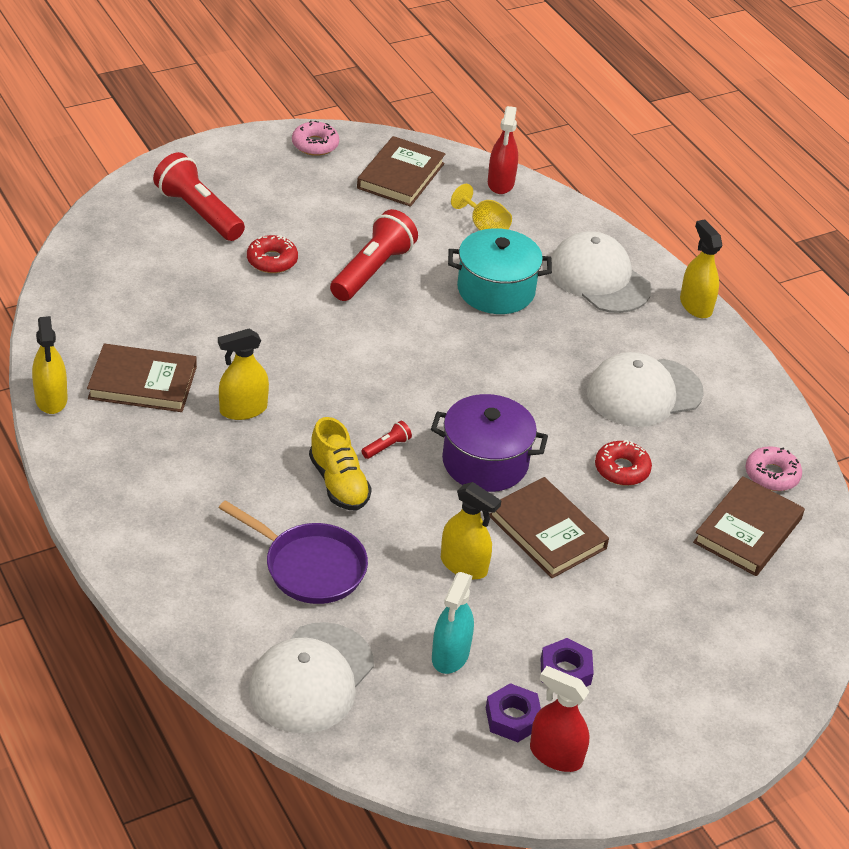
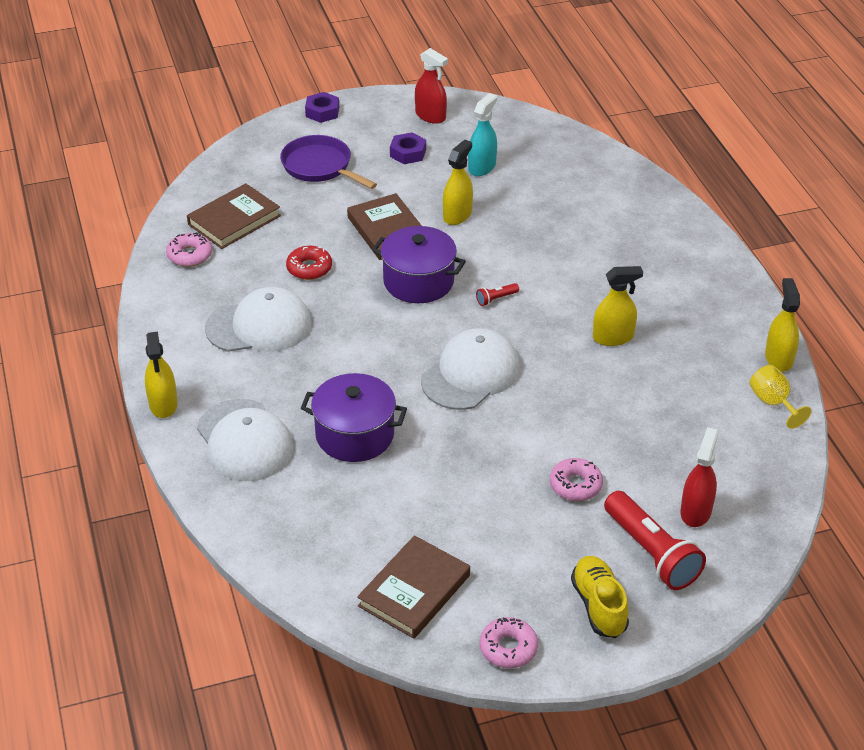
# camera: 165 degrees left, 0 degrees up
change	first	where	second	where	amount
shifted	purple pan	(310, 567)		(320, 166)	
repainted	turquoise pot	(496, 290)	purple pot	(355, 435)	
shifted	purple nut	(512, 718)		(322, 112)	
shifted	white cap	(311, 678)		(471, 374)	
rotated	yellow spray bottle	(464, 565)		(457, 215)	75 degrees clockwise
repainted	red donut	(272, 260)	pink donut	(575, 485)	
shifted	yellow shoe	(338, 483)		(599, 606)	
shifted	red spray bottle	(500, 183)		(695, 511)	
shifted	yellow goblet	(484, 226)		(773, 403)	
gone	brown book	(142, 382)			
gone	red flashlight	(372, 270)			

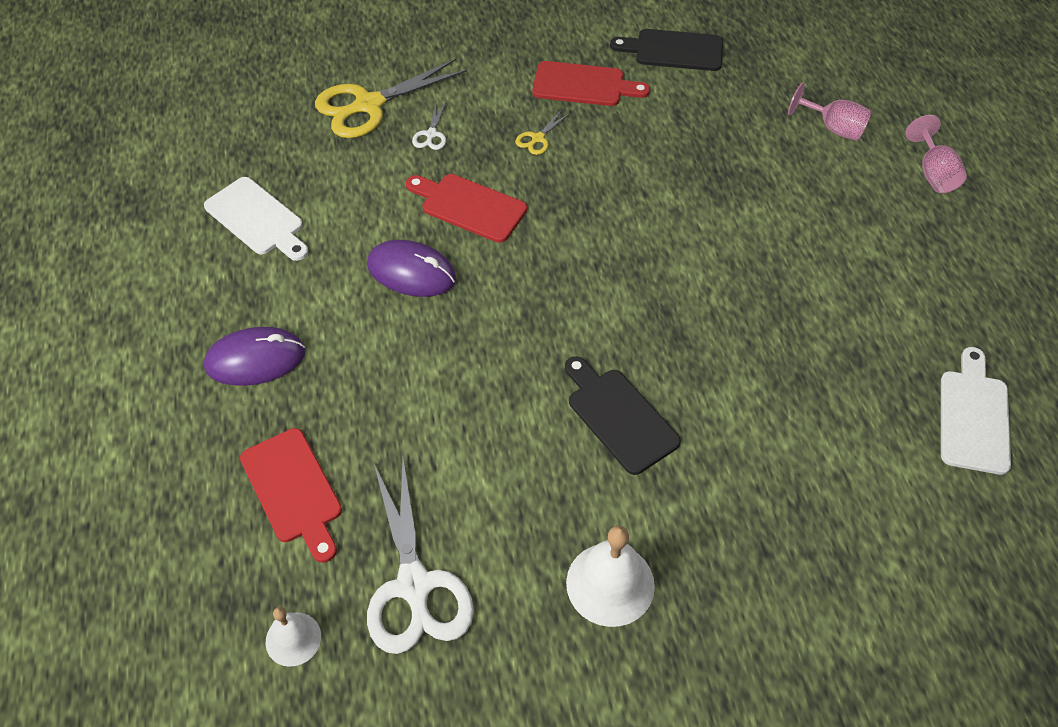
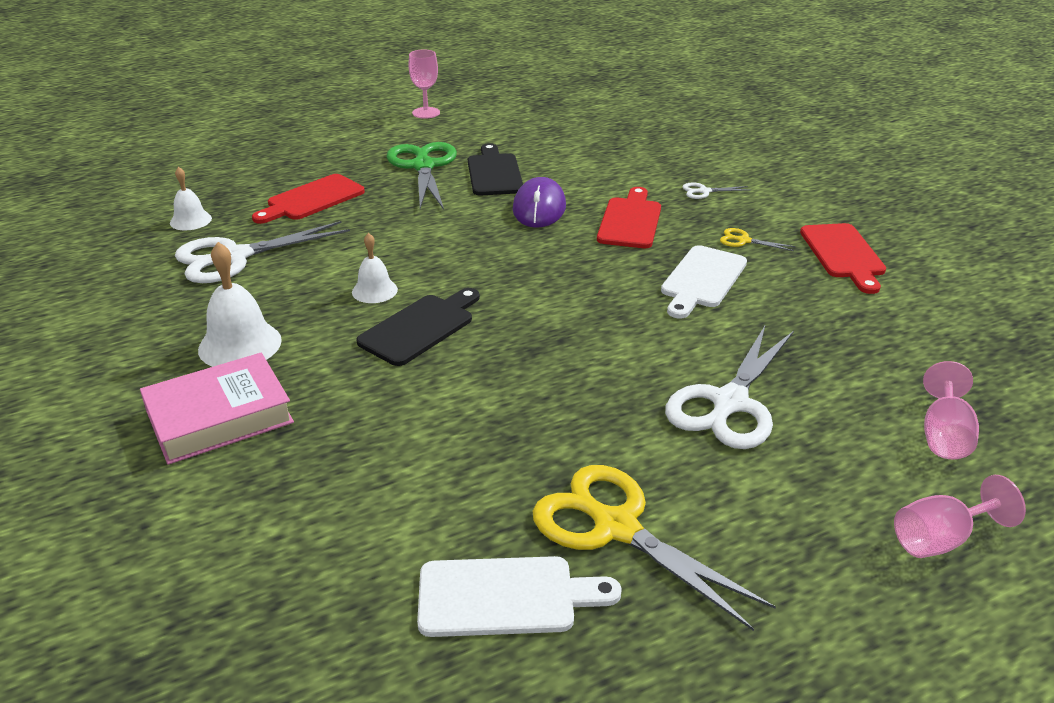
# camera: 75 degrees right, 20 degrees down
change	first	where	second	where	amount
new			pink book	(219, 416)	
new			white bell	(374, 290)	
swapped	purple mouse	(255, 359)	green scissors	(423, 166)	
new			pink goblet	(426, 113)	
shifted	black cutting board	(674, 50)		(494, 173)	
shifted	yellow scissors	(369, 105)		(616, 527)	
shifted	white cutting board	(257, 219)		(702, 280)	
new			white scissors	(729, 403)	

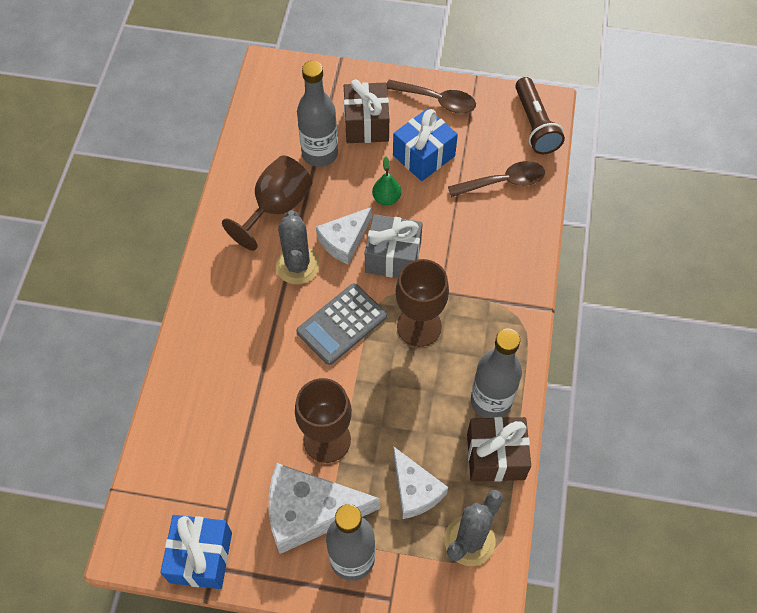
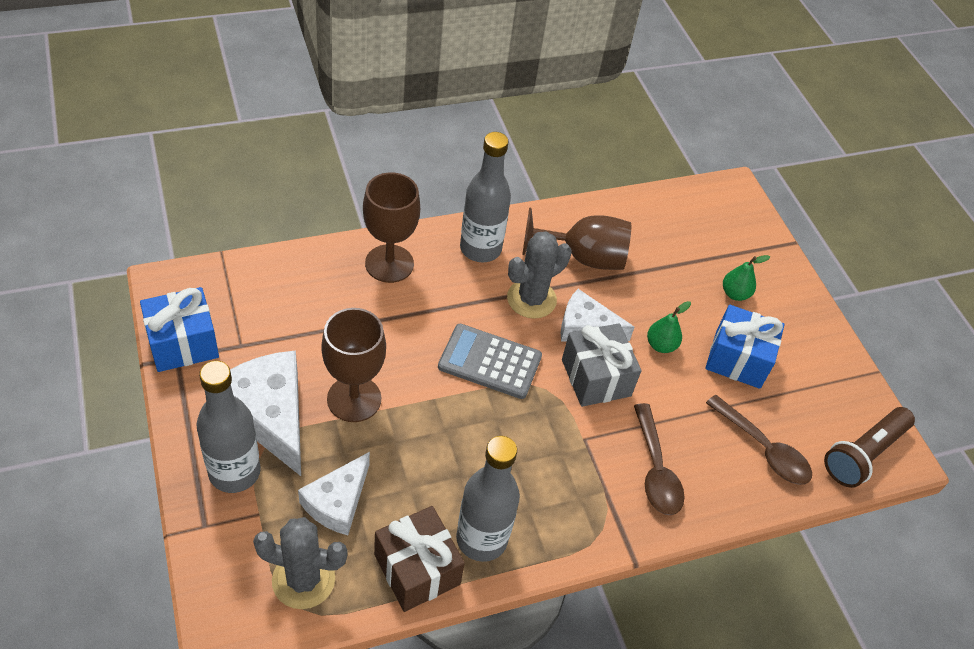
# camera: 55 degrees right, 10 degrees down
change	first	where	second	where	amount
shifted	brown goblet	(419, 326)		(389, 263)	
shifted	grey bottle	(320, 154)		(480, 249)	
shifted	brown spoon	(437, 100)		(655, 470)	
swapped	brown gift	(366, 124)	green pear	(735, 294)	

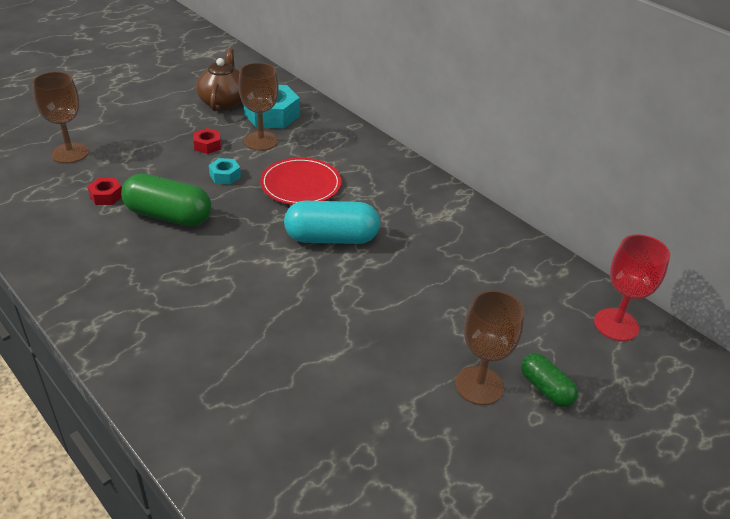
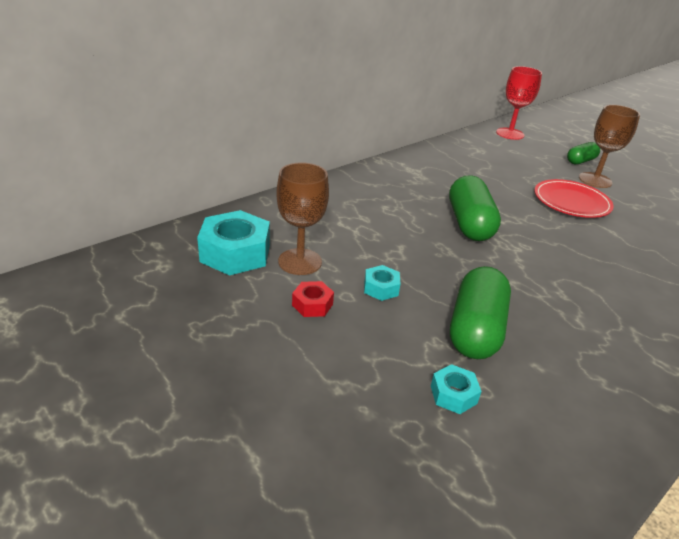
# camera: 90 degrees left, 5 degrees down
change	first	where	second	where	amount
repainted	red nut	(106, 196)	turquoise nut	(453, 394)	
repainted	turquoise capsule	(331, 238)	green capsule	(469, 224)	
shifted	red plate	(301, 184)		(571, 201)	
gone	brown goblet	(70, 153)			
gone	brown teapot	(224, 102)			

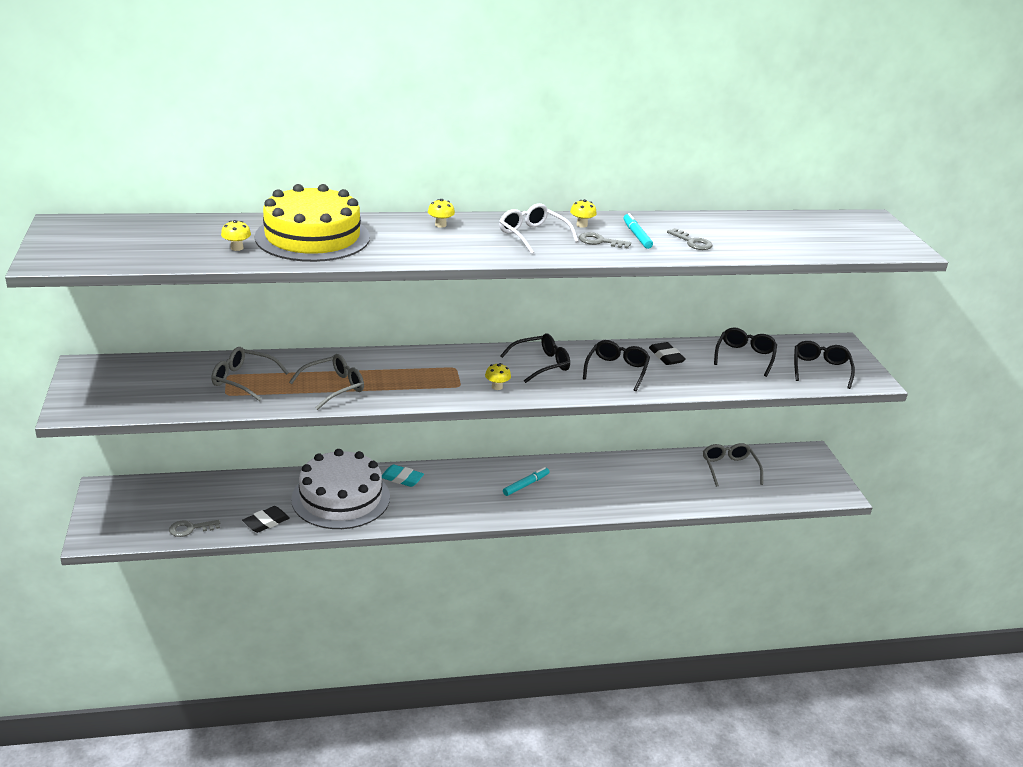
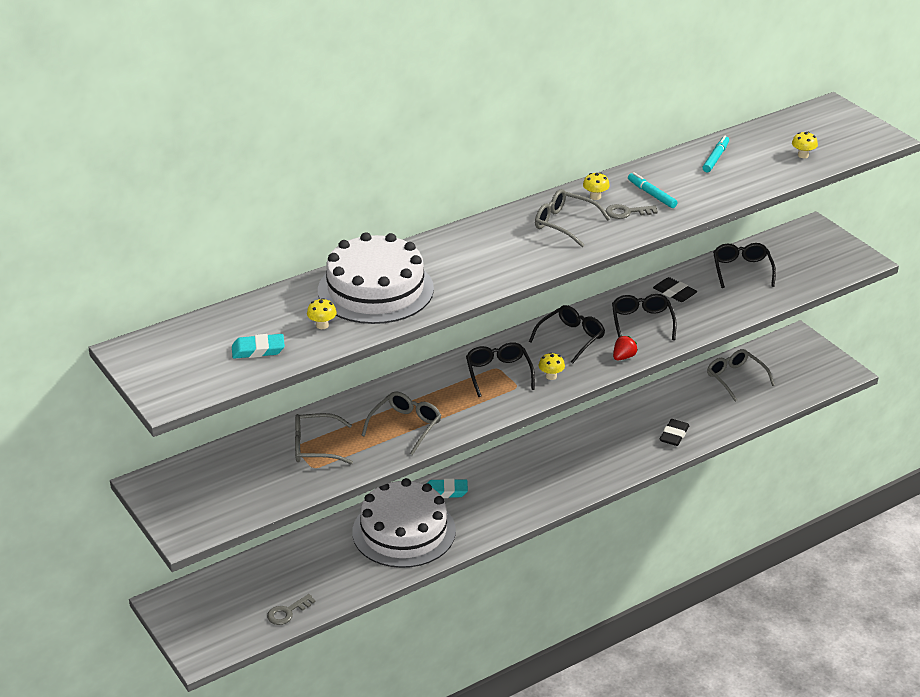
# camera: 20 degrees left, 5 degrees up
change	first	where	second	where	amount
new			turquoise eraser	(258, 350)	
repainted	yellow cake	(312, 237)	white cake	(375, 290)	
shifted	black glasses	(820, 369)		(498, 373)	
repainted	white glasses	(533, 235)	grey glasses	(564, 224)	
new			red strawberry	(623, 357)	
shifted	black eraser	(266, 522)		(674, 435)	
shifted	turquoise marker	(526, 485)		(715, 158)	
shifted	yellow mushroom	(440, 225)		(803, 155)	
gone	grey key	(692, 242)			

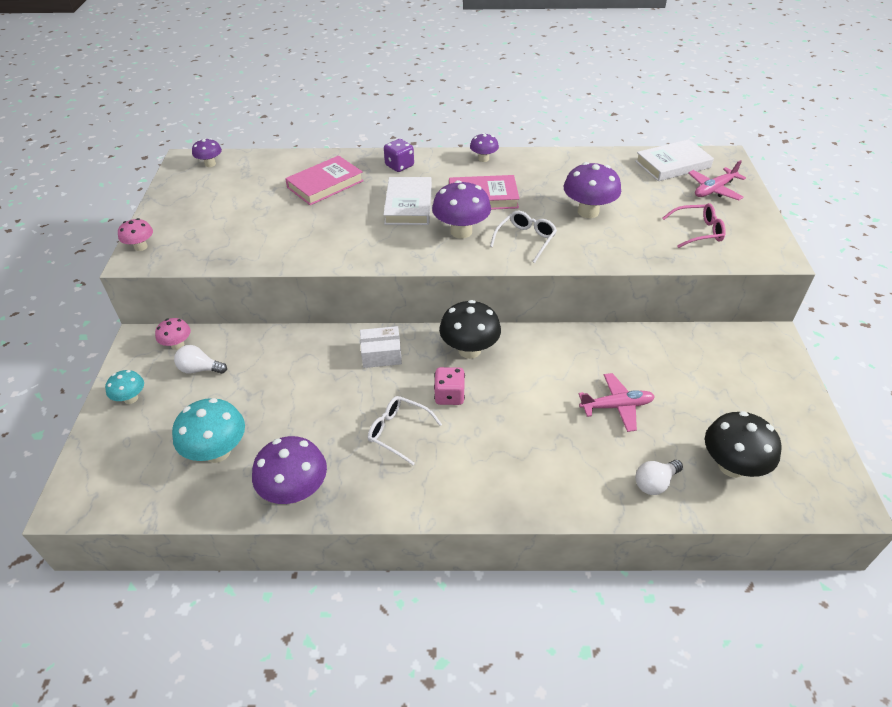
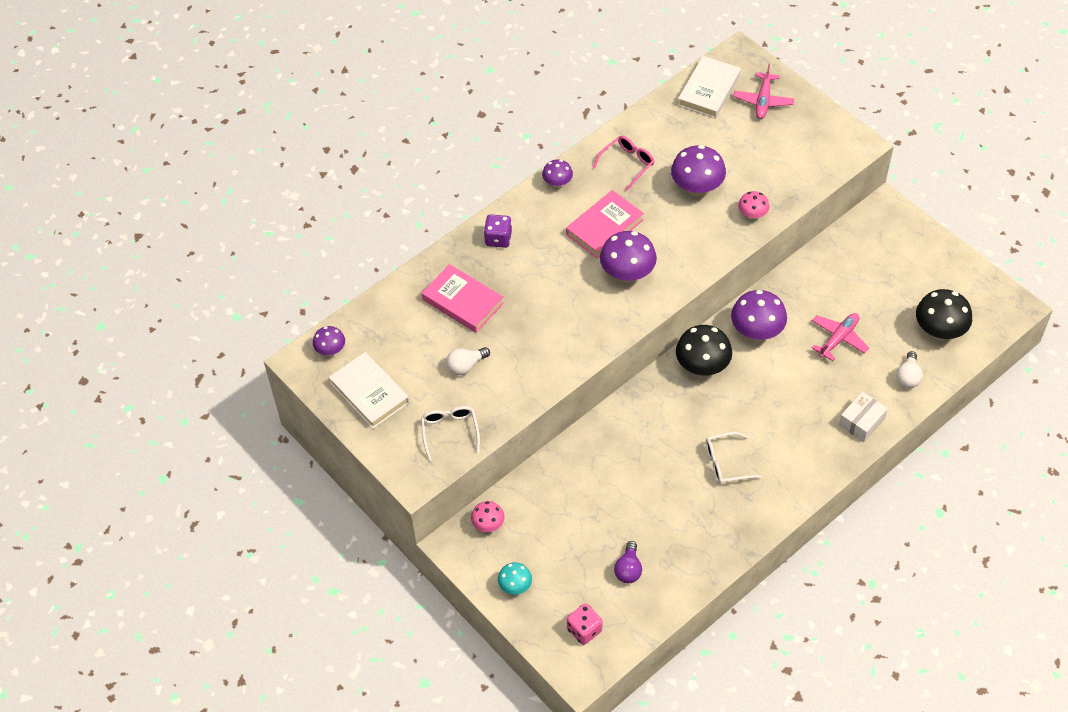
# camera: 40 degrees left, 10 degrees up
change	first	where	second	where	amount
shifted	white book	(408, 205)		(369, 393)	
shifted	white glasses	(525, 240)		(450, 432)	
rotated	pink book	(325, 184)		(462, 301)	60 degrees counterclockwise
shifted	white light bulb	(200, 369)		(466, 366)	
shifted	pink dice	(449, 396)		(584, 630)	
shifted	pink glasses	(698, 231)		(627, 164)	
swapped	turquoise mushroom	(217, 452)	purple light bulb	(628, 569)	
shifted	purple mushroom	(295, 491)		(756, 332)	
shifted	pink mushroom	(141, 247)		(752, 215)	
shifted	white box	(381, 354)		(861, 422)	

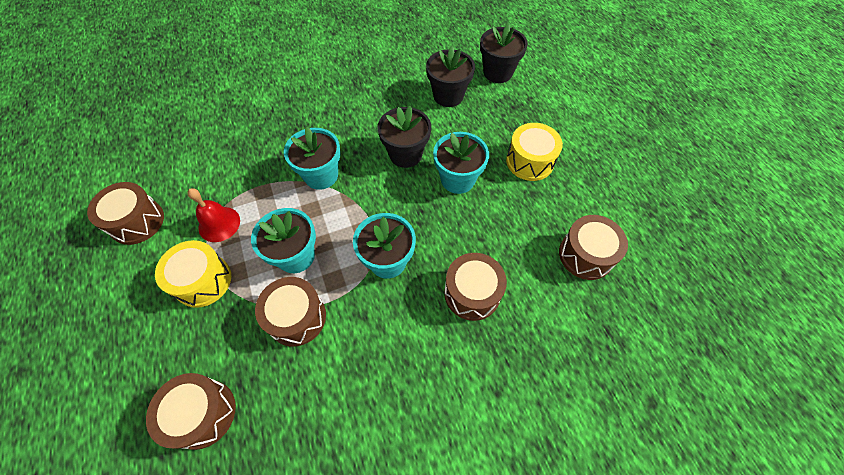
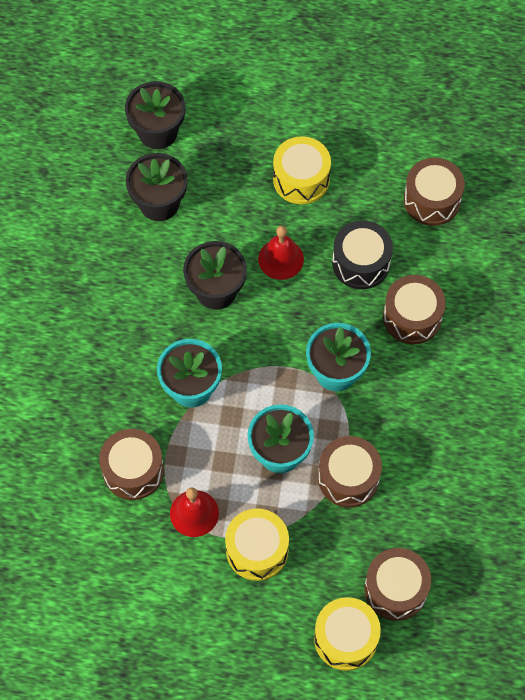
# camera: 60 degrees left, 5 degrees up
change	first	where	second	where	amount
shifted	brown drum	(137, 221)		(133, 470)	
swapped	turquoise flower pot	(457, 179)	red bell	(281, 259)	
new			yellow drum	(345, 638)	
new			black drum	(361, 263)	

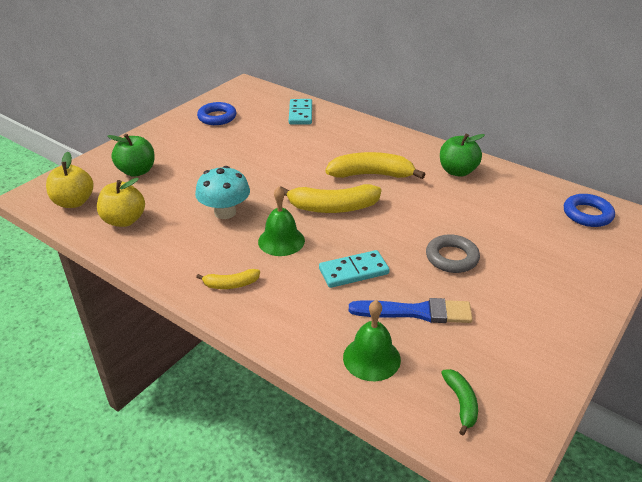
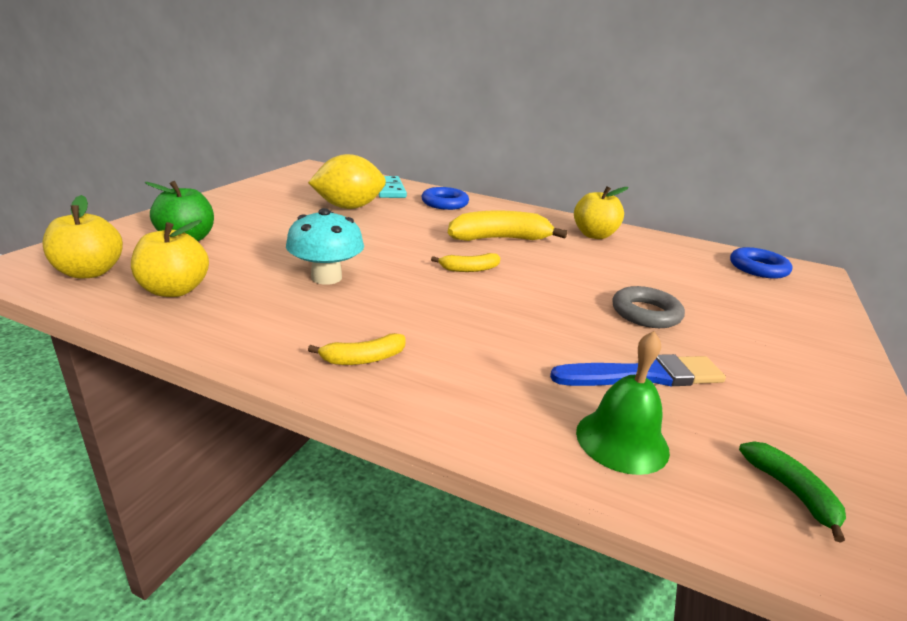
# camera: 15 degrees left, 10 degrees down
change	first	where	second	where	amount
new			yellow lemon	(349, 207)	
shifted	blue ring	(217, 117)		(444, 203)	
scaled	yellow banana	(333, 207)		(469, 269)	x0.53
repainted	green apple	(457, 171)	yellow apple	(594, 235)	
gone	green bell	(281, 241)			
gone	turquoise domino	(353, 271)			

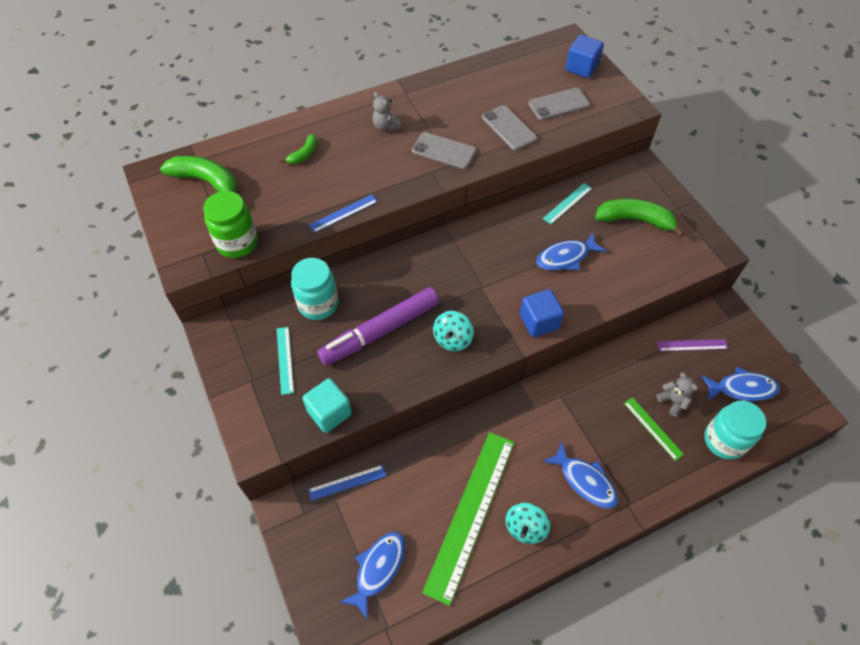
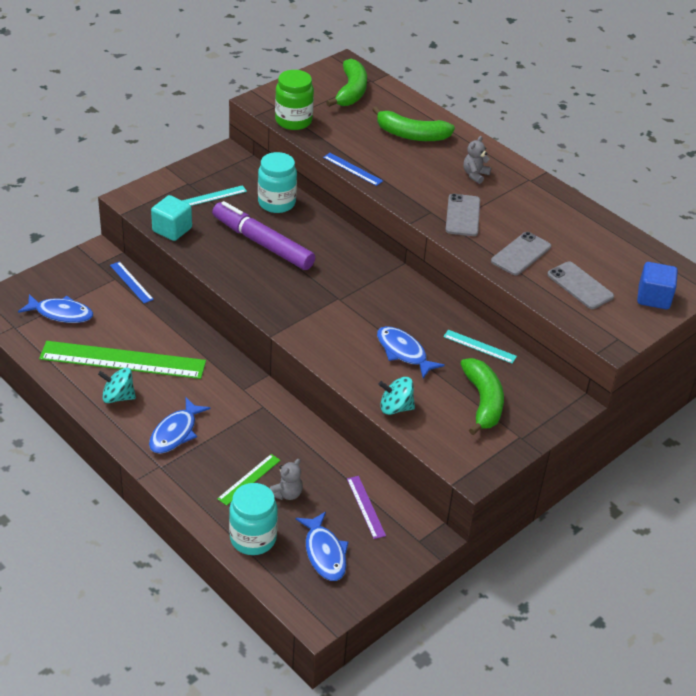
# camera: 70 degrees right, 15 degrees down
change	first	where	second	where	amount
scaled	green banana	(304, 154)		(411, 135)	x1.89
shifted	turquoise spinning top	(452, 339)		(395, 407)	
gone	blue cube	(539, 321)			

